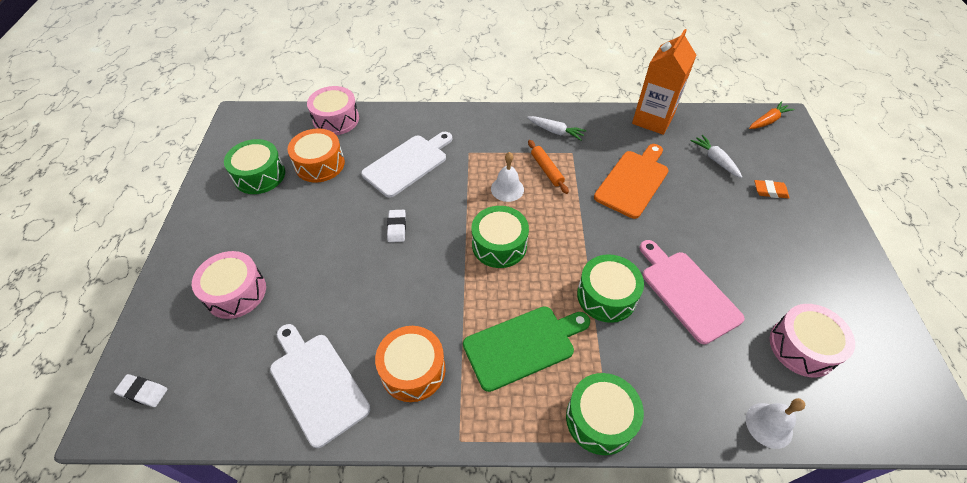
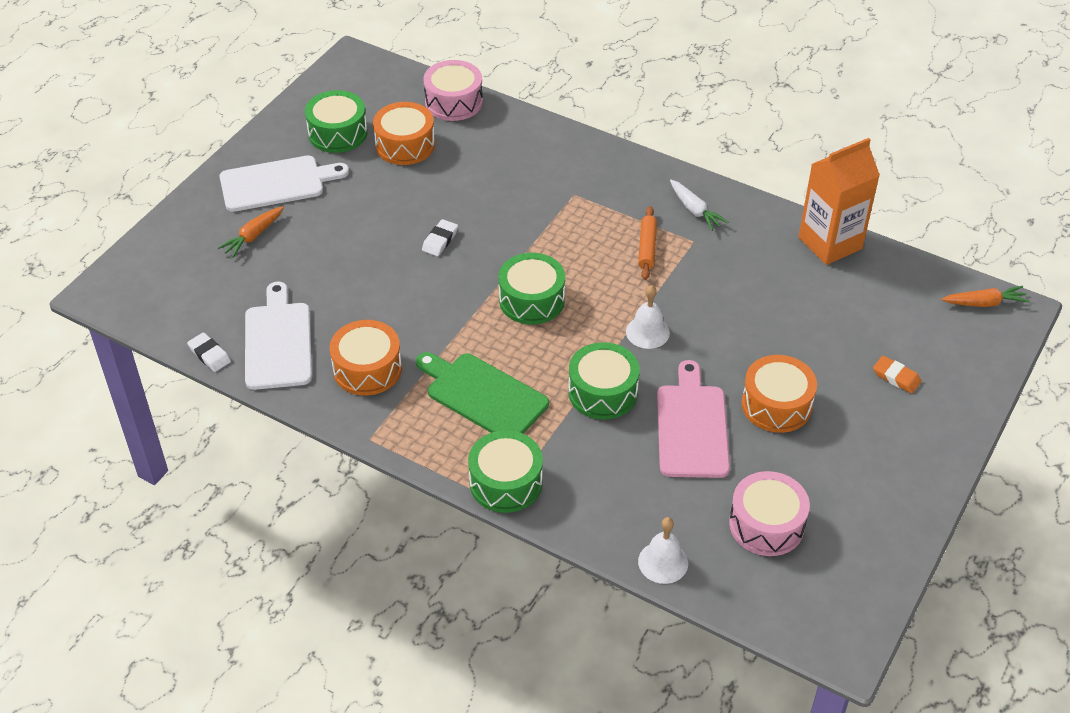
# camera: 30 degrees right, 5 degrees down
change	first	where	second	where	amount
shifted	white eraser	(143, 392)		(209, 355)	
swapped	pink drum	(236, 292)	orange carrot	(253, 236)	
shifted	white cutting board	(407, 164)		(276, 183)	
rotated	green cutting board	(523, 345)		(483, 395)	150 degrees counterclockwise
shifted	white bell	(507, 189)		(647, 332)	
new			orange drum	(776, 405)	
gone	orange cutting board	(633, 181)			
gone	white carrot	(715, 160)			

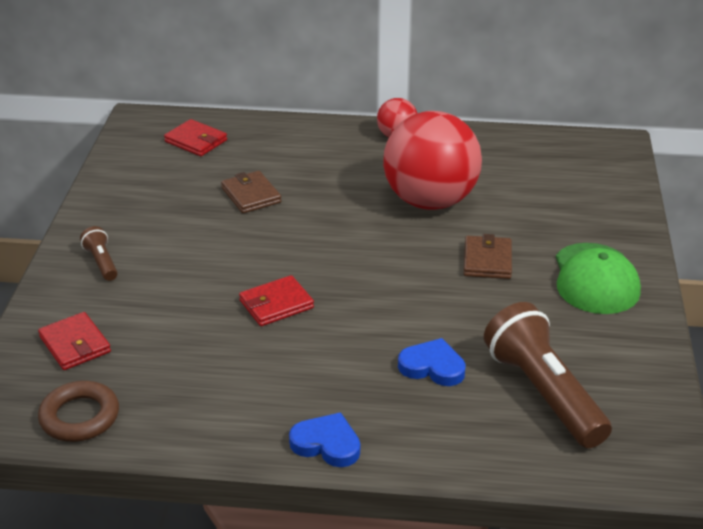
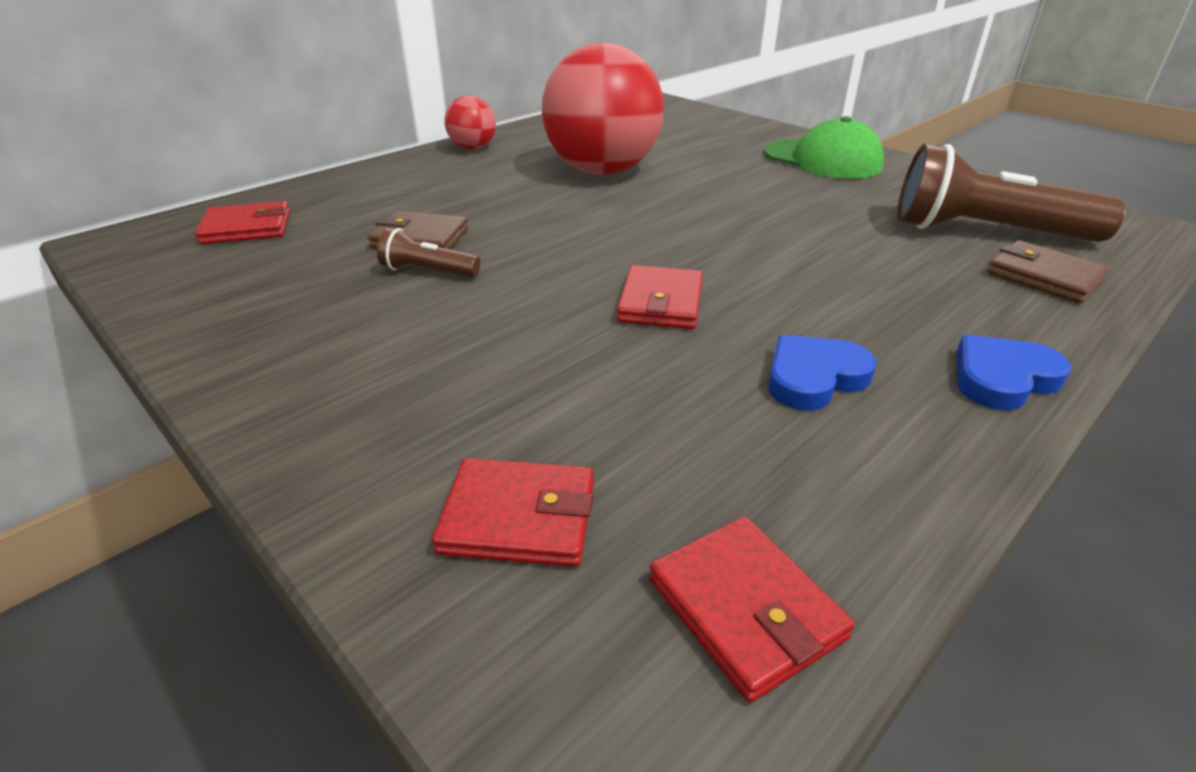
# camera: 50 degrees left, 0 degrees up
change	first	where	second	where	amount
shifted	brown flashlight	(101, 262)		(427, 271)	
swapped	brown ring	(79, 417)	red wallet	(745, 608)	
shifted	blue heart	(432, 367)		(814, 377)	
shifted	brown wallet	(487, 260)		(1044, 277)	

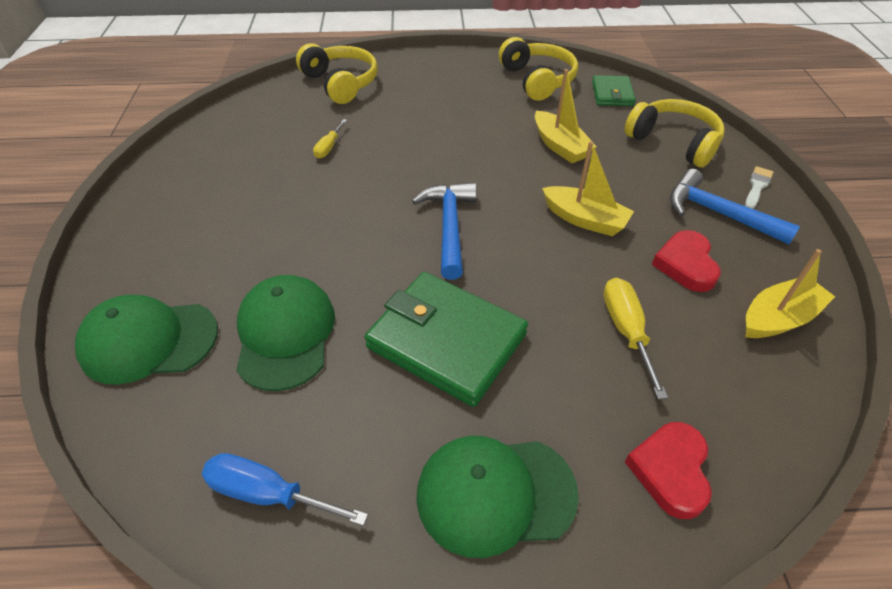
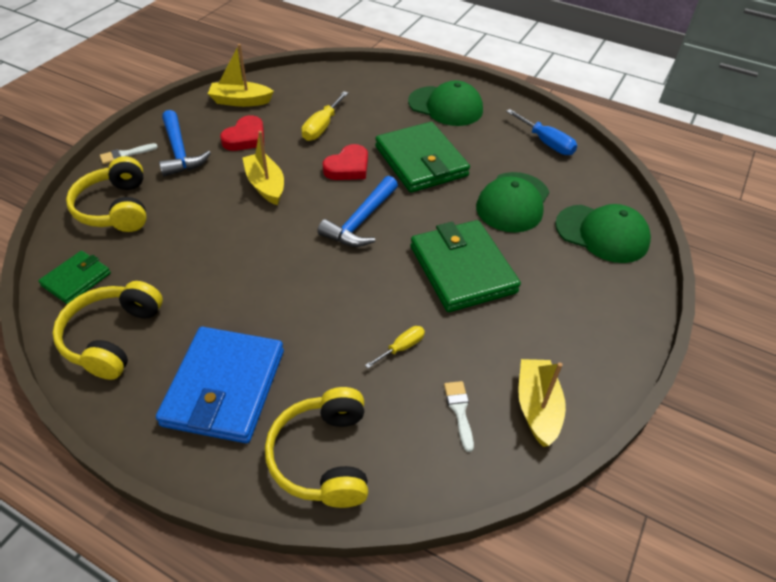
# camera: 150 degrees left, 0 degrees up
change	first	where	second	where	amount
new			blue wallet	(224, 387)	
shifted	red heart	(670, 471)		(348, 167)	
new			green wallet	(462, 269)	
new			white brush	(459, 411)	
shifted	yellow boat	(560, 146)		(537, 407)	

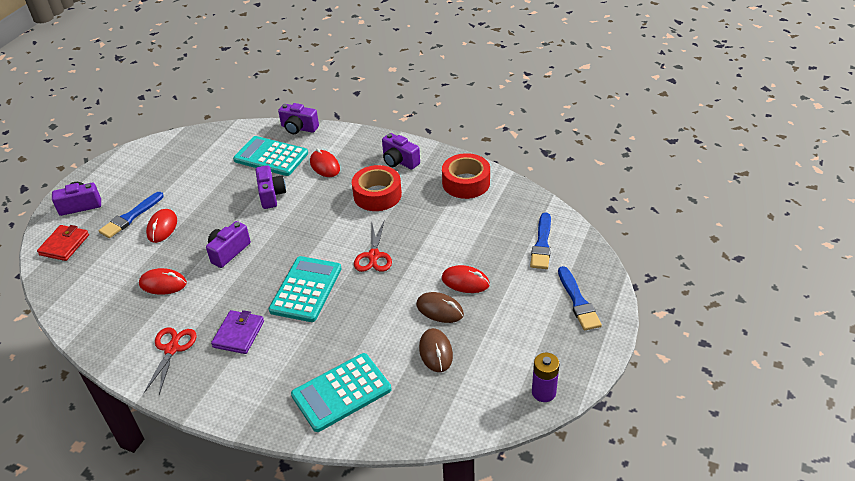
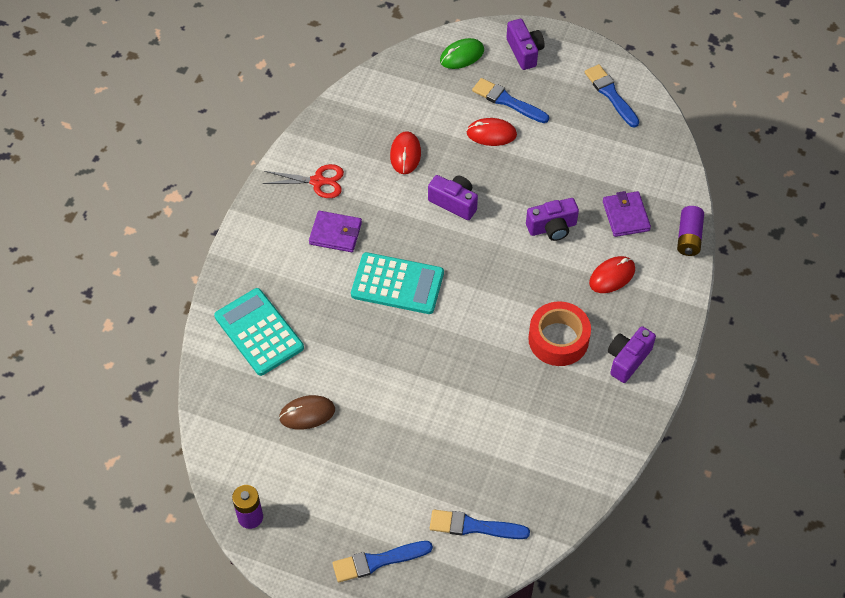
# camera: 85 degrees right, 15 degrees up
change	first	where	second	where	amount
swapped	red wallet	(64, 245)	green mouse	(462, 56)	
new			blue brush	(611, 94)	
swapped	turquoise calculator	(271, 157)	purple wallet	(626, 216)	
swapped	purple camera	(299, 128)	purple battery	(689, 237)	
gone	red scissors	(374, 256)			
gone	brown mouse	(439, 309)			
gone	red tape	(466, 183)			
gone	red mouse	(465, 281)			

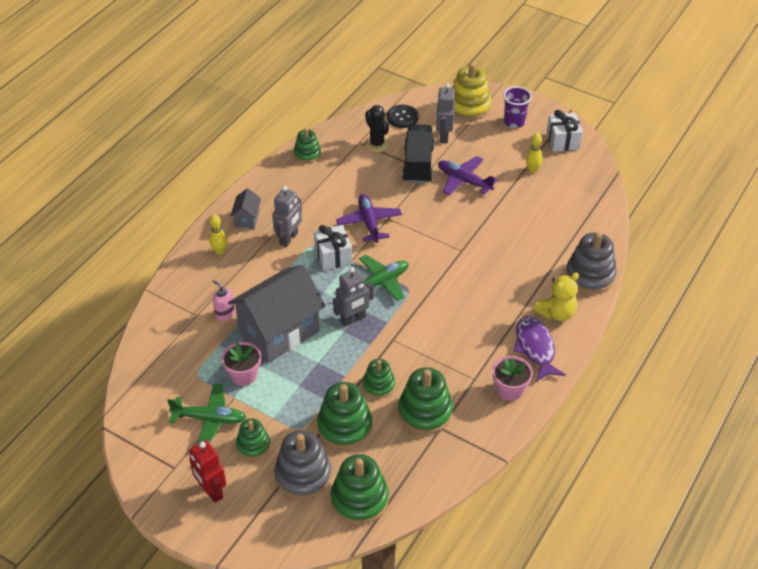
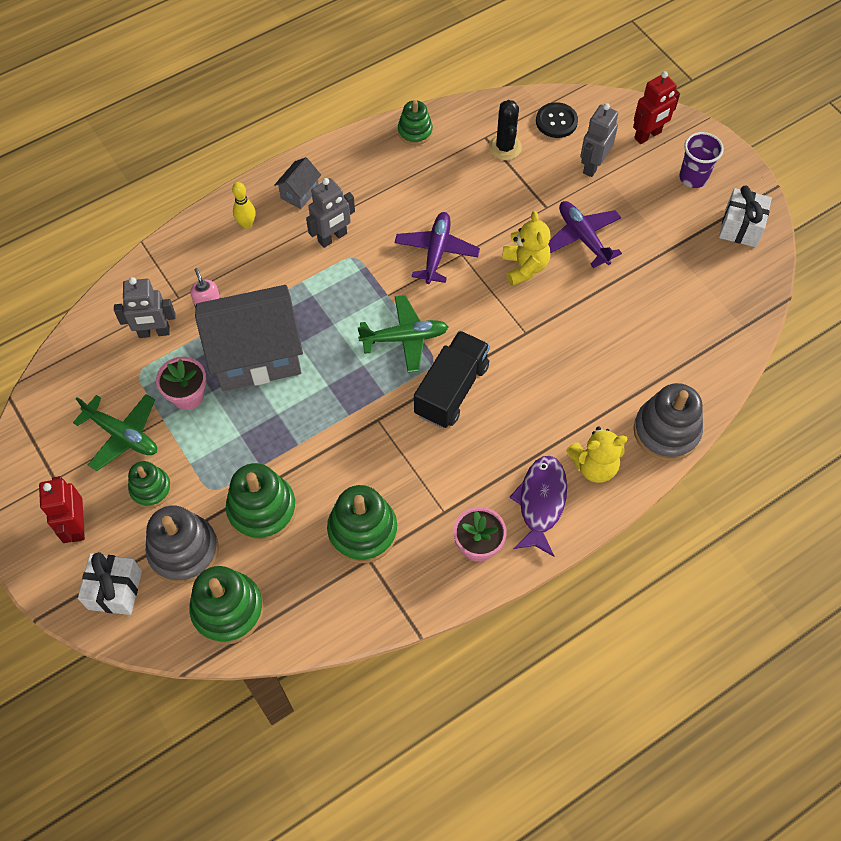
# camera: 25 degrees right, 15 degrees up
change	first	where	second	where	amount
shifted	white gift	(333, 256)		(115, 590)	
shifted	grey robot	(353, 319)		(154, 332)	
shifted	black truck	(418, 164)		(451, 390)	
new			yellow teddy bear	(524, 267)	
swapped	yellow stacking toy	(469, 106)	red robot	(648, 135)	
gone	green stacking toy	(378, 385)			
gone	yellow bowling pin	(532, 169)			

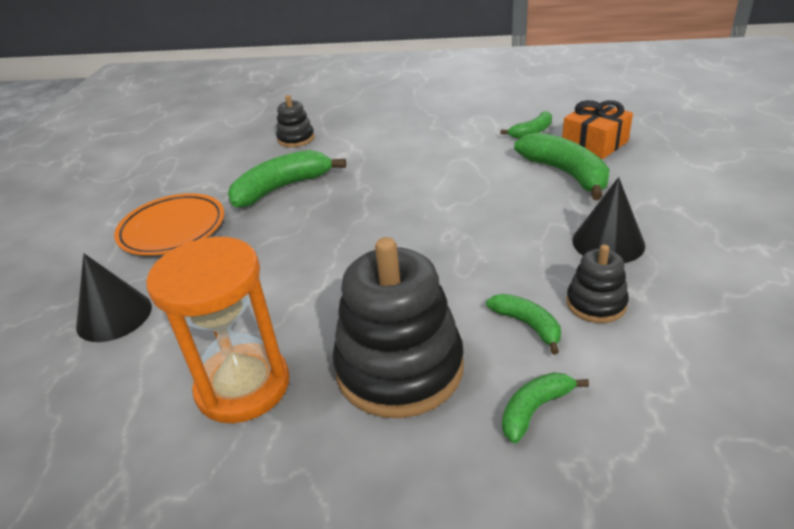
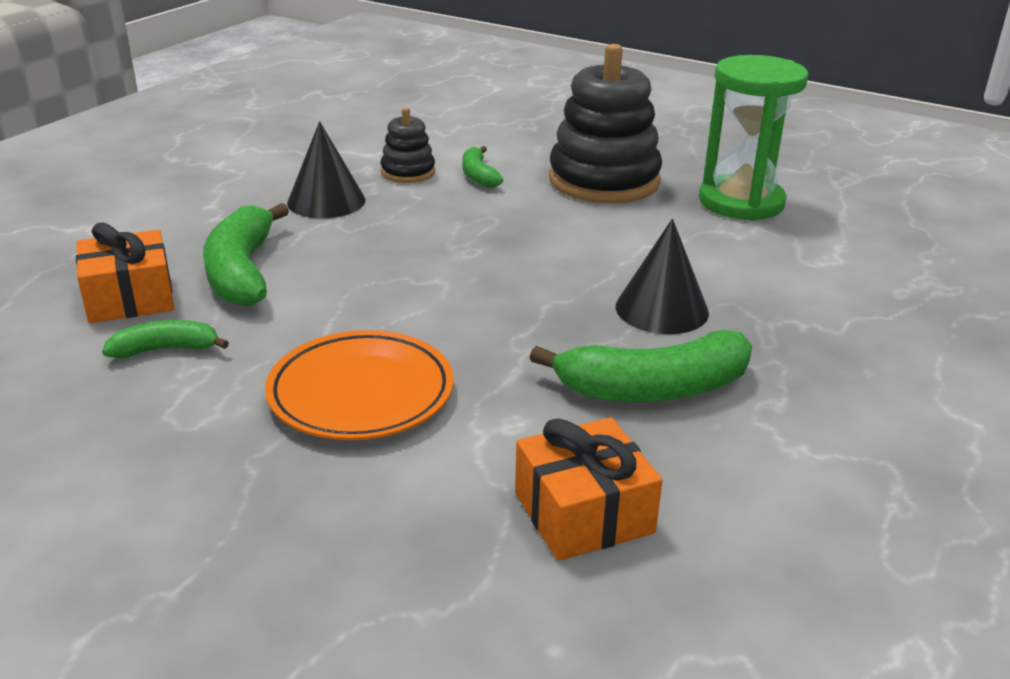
# camera: 160 degrees left, 5 degrees down
change	first	where	second	where	amount
shifted	orange plate	(172, 229)		(361, 393)	
swapped	black stacking toy	(296, 139)	orange gift	(583, 512)	
shifted	black cone	(114, 316)		(661, 309)	
repainted	orange hourglass	(243, 386)	green hourglass	(741, 202)	
gone	green banana	(534, 409)			

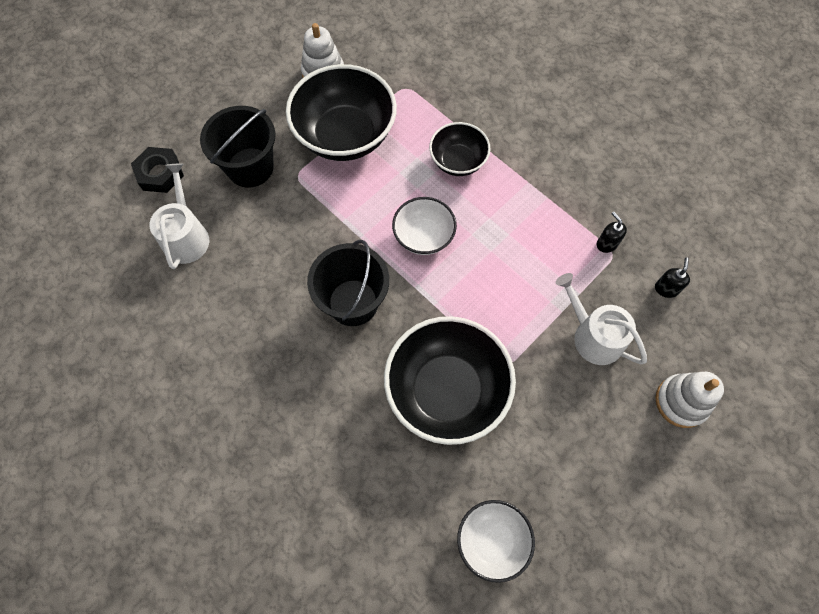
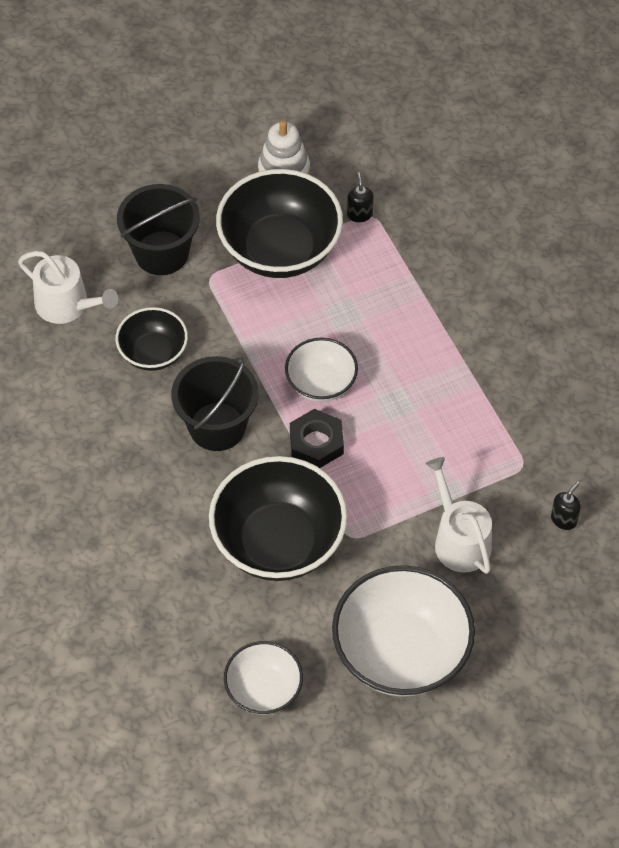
# camera: 20 degrees right, 10 degrees down
change	first	where	second	where	amount
rotated	white watering can	(186, 236)		(67, 305)	105 degrees clockwise
shifted	black bowl	(458, 161)		(153, 353)	
shifted	black nut	(160, 173)		(316, 442)	
new			white bowl	(401, 653)	
shifted	black soap dispenser	(606, 244)		(359, 214)	
gone	white stacking toy	(681, 402)			

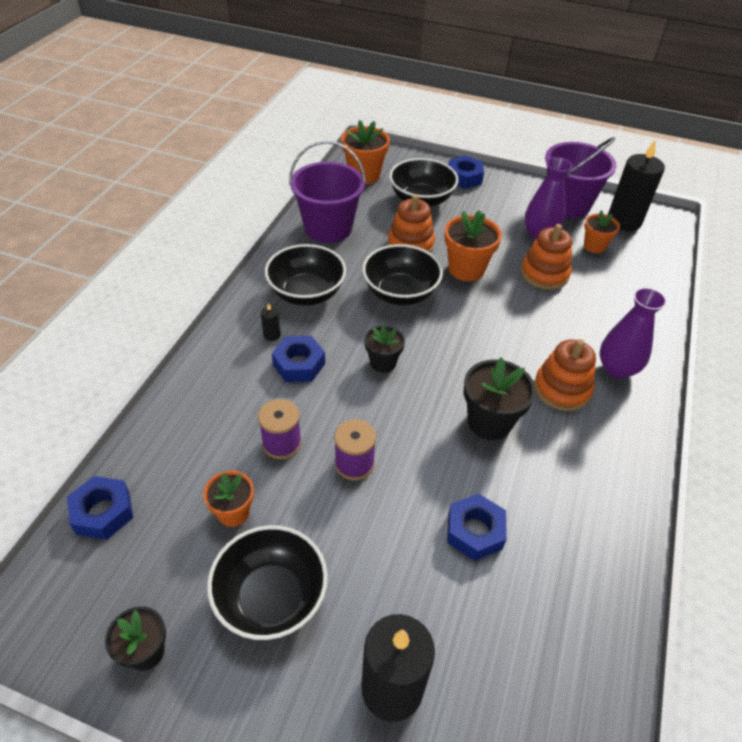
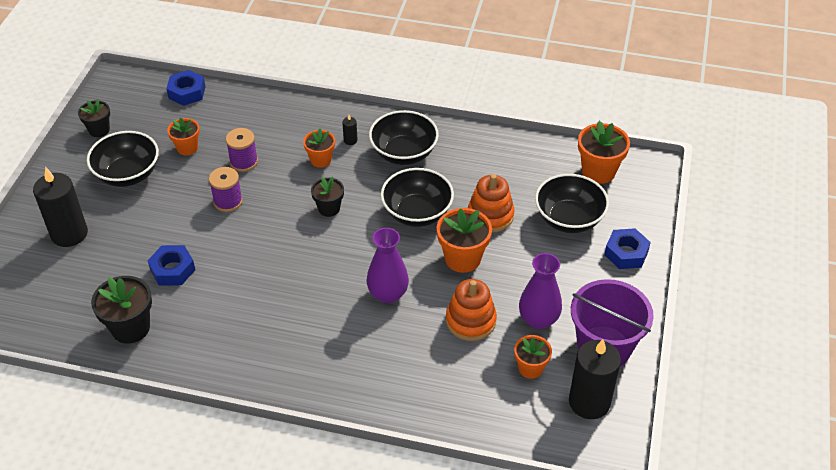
# camera: 85 degrees right, 0 degrees up
change	first	where	second	where	amount
shifted	black flower pot	(489, 422)		(130, 328)	
swapped	blue nut	(299, 364)	orange flower pot	(321, 160)	
shifted	purple vase	(617, 369)		(388, 294)	
gone	purple bucket	(328, 228)			
gone	orange stacking toy	(562, 389)			

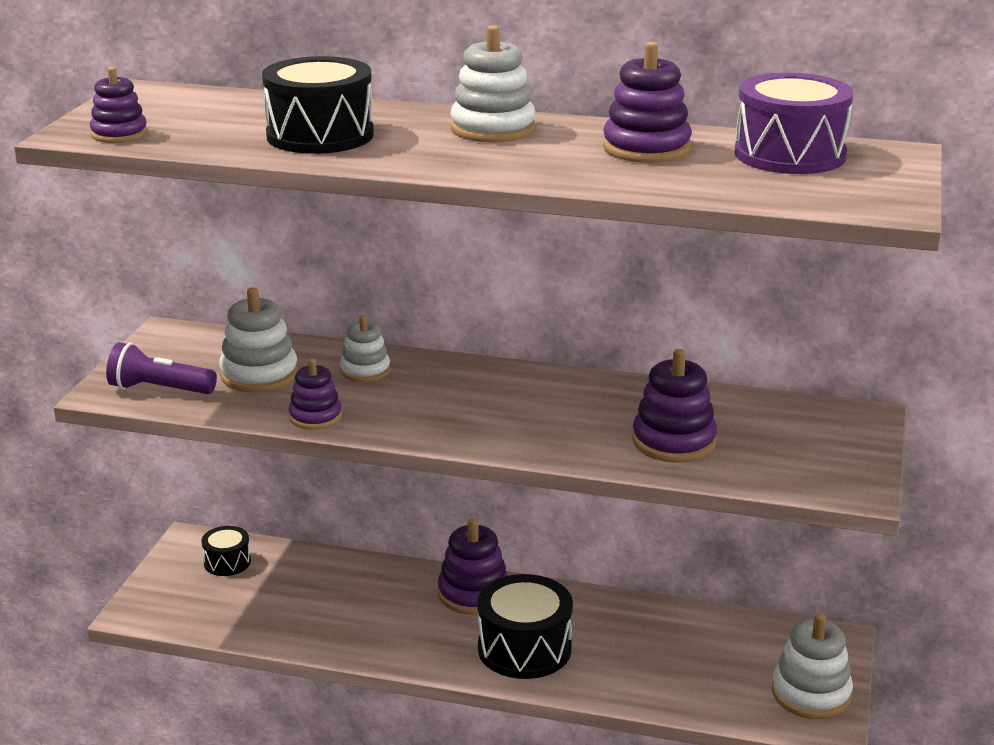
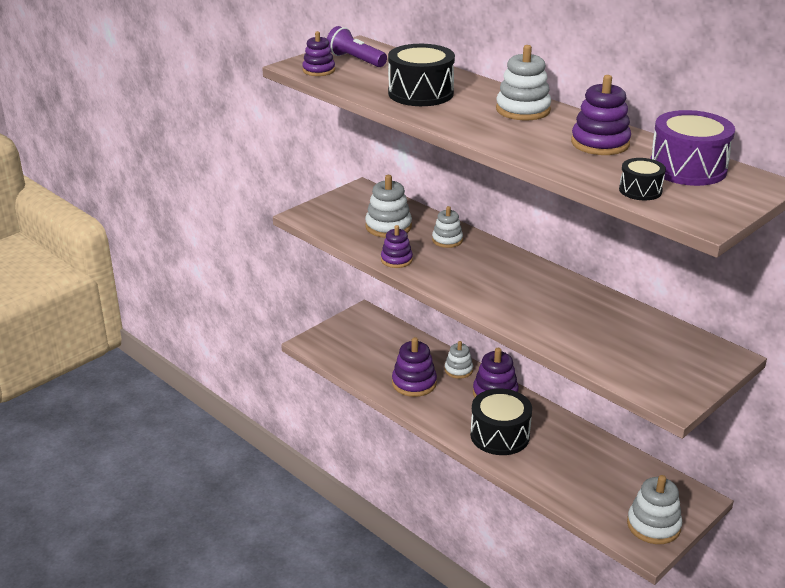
# camera: 30 degrees right, 5 degrees up
change	first	where	second	where	amount
shifted	purple flashlight	(159, 389)		(355, 60)	
shifted	purple stacking toy	(674, 442)		(414, 383)	
new			white stacking toy	(458, 370)	
shifted	black drum	(227, 562)		(640, 190)	

